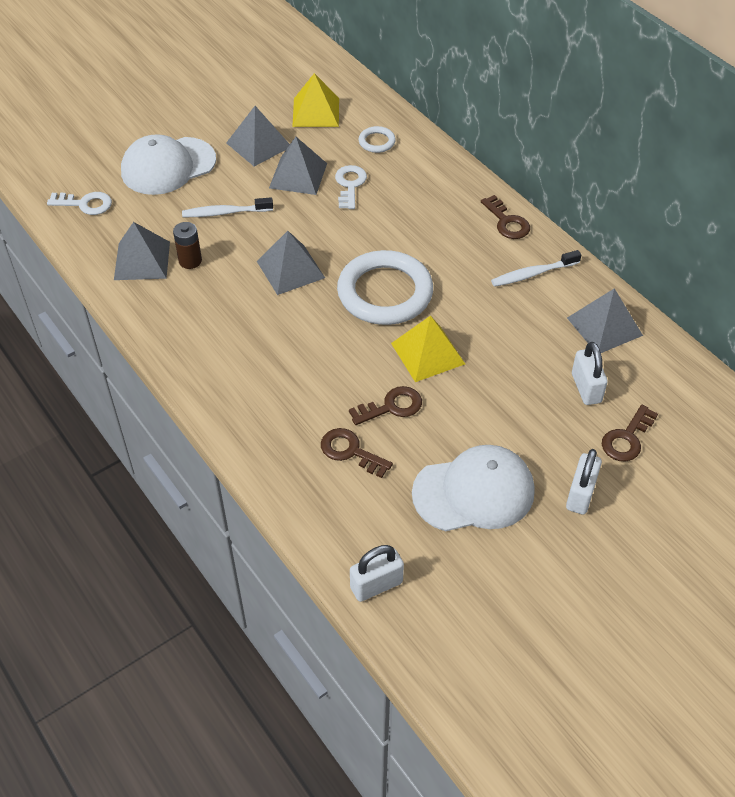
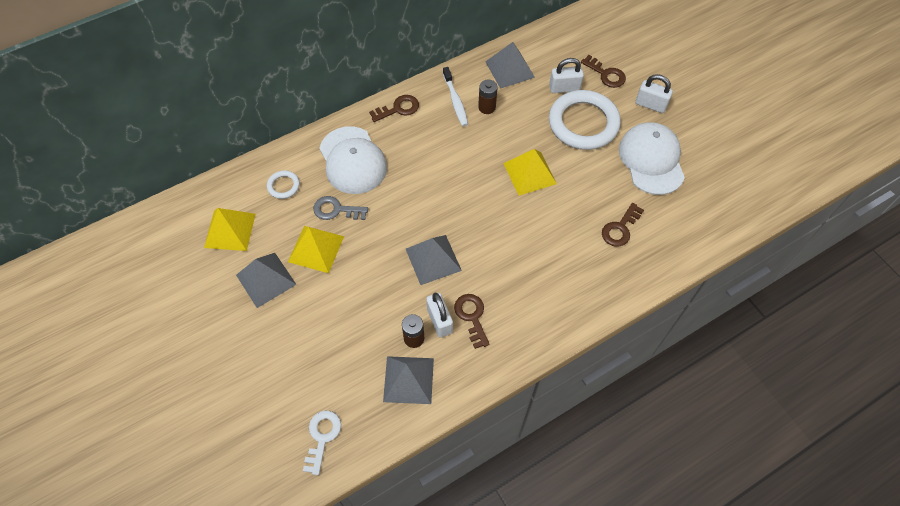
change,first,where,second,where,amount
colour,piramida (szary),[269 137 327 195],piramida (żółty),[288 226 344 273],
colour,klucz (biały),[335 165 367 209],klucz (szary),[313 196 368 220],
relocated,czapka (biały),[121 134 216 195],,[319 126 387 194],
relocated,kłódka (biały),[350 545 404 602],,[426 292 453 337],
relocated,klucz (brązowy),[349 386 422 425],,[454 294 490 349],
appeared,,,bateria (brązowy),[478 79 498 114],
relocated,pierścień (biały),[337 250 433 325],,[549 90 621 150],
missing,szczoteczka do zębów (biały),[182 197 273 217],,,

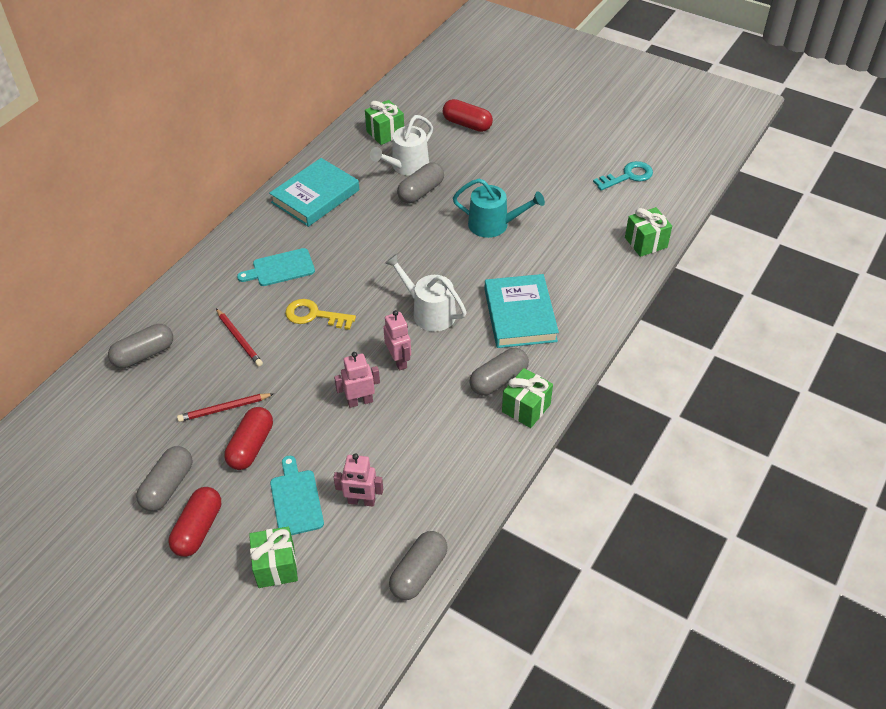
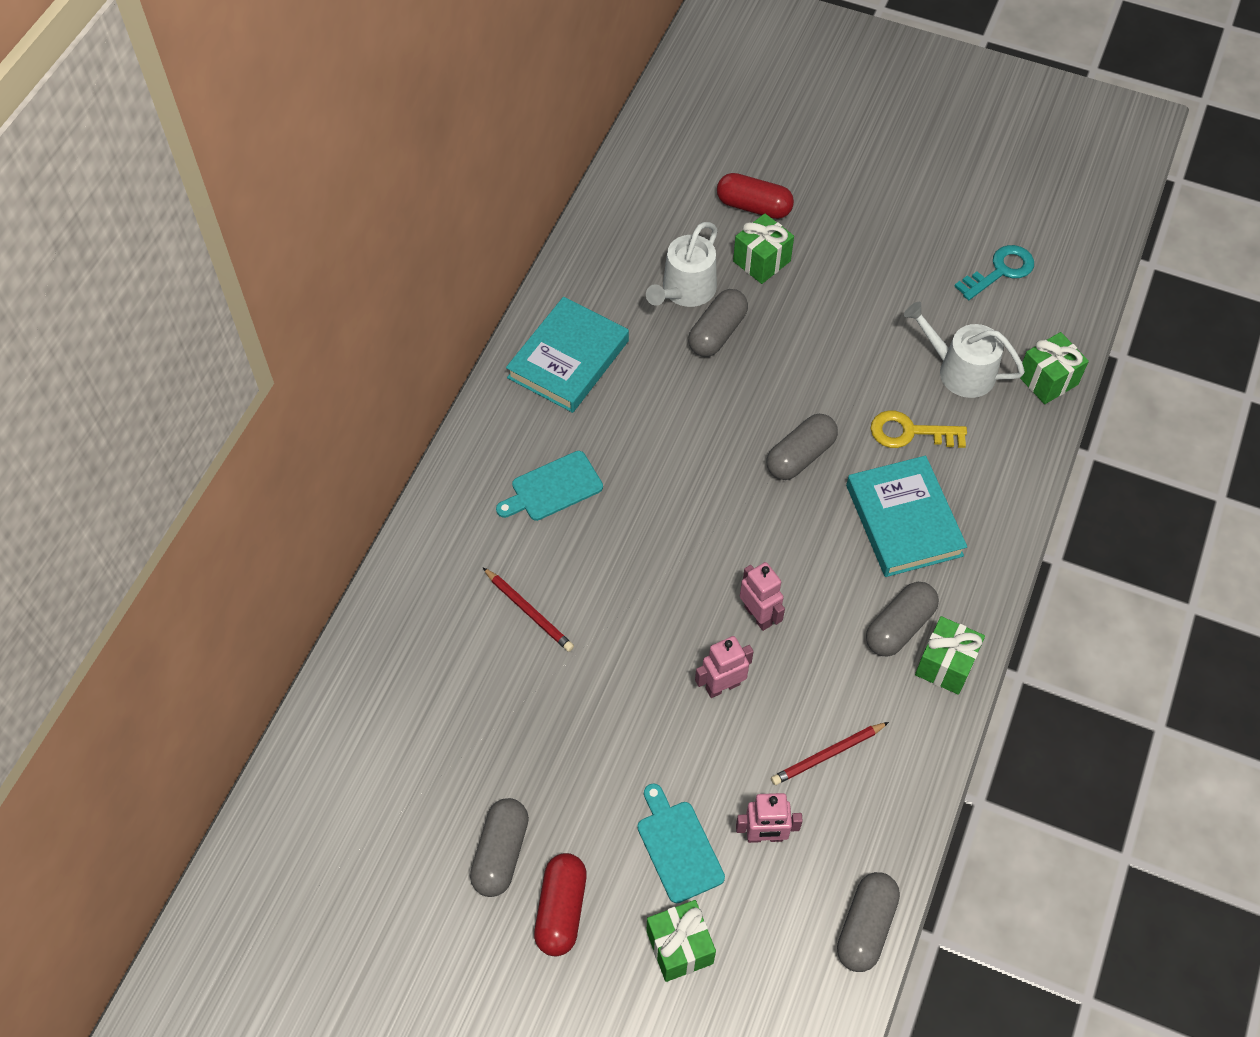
change,first,where,second,where,amount
relocated,prezent (zielony),[365 100 404 145],,[733 214 794 284],
relocated,kapsułka (szary),[108 324 173 368],,[767 414 838 480],
relocated,ołówek (czerwony),[177 393 274 422],,[771 722 889 785],
relocated,klucz (żółty),[285 299 356 330],,[871 410 967 448],
relocated,konewka (biały),[385 254 467 332],,[904 302 1025 398],
missing,kapsułka (czerwony),[224 407 273 470],,,
missing,konewka (turkusowy),[453 179 545 238],,,

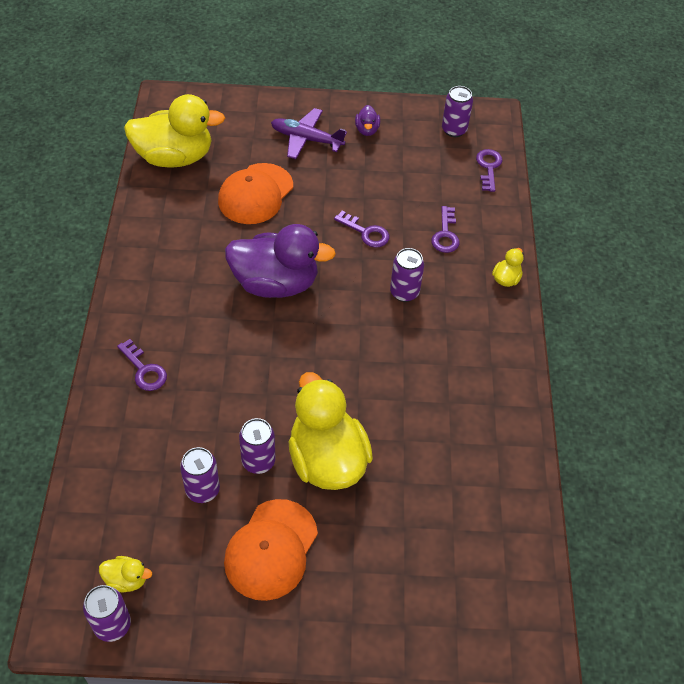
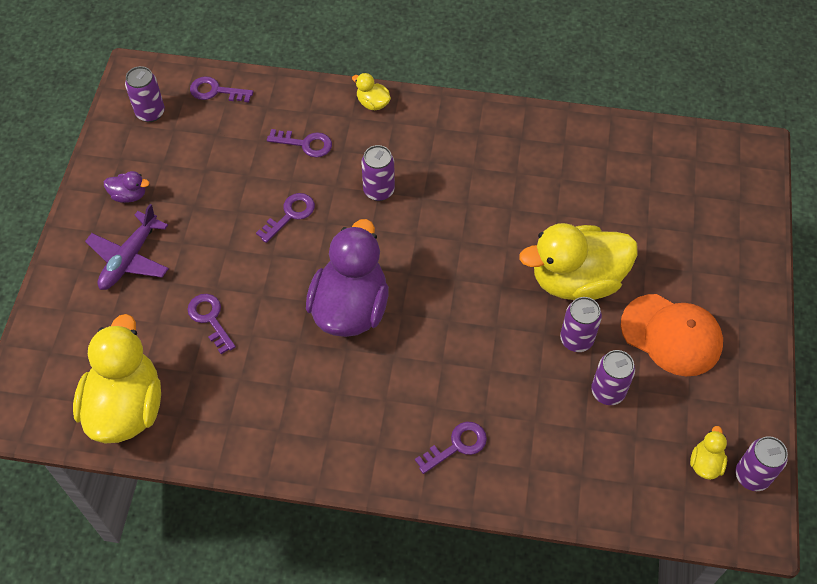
change,first,where,second,where,amount
exchanged,czapka (pomarańczowy),[218 163 293 224],klucz (fioletowy),[187 294 236 354],

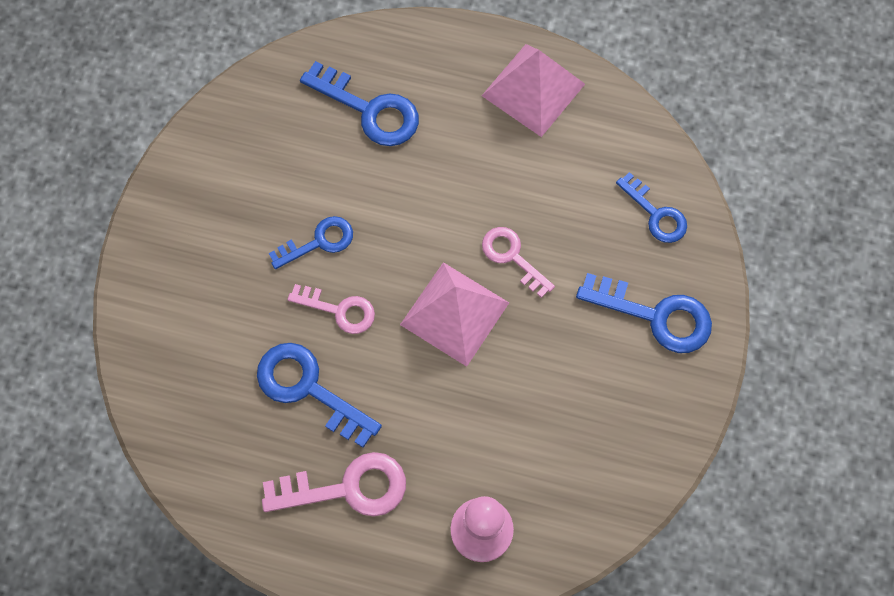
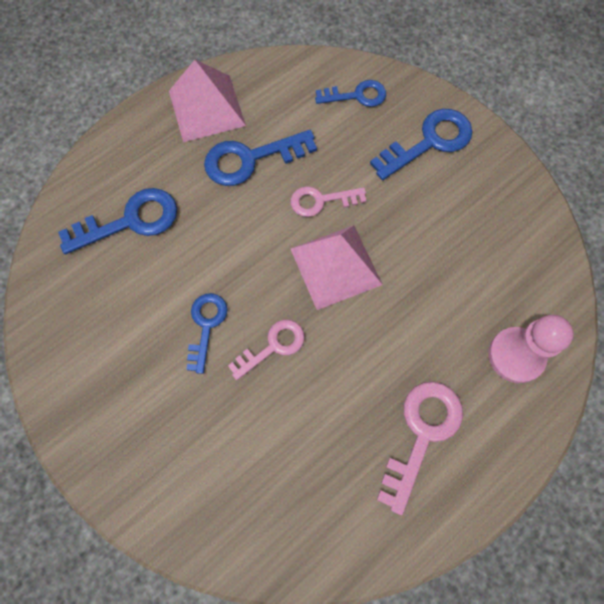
change,first,where,second,where,amount
relocated,klucz (niebieski),[257 343 382 448],,[204 130 317 186],

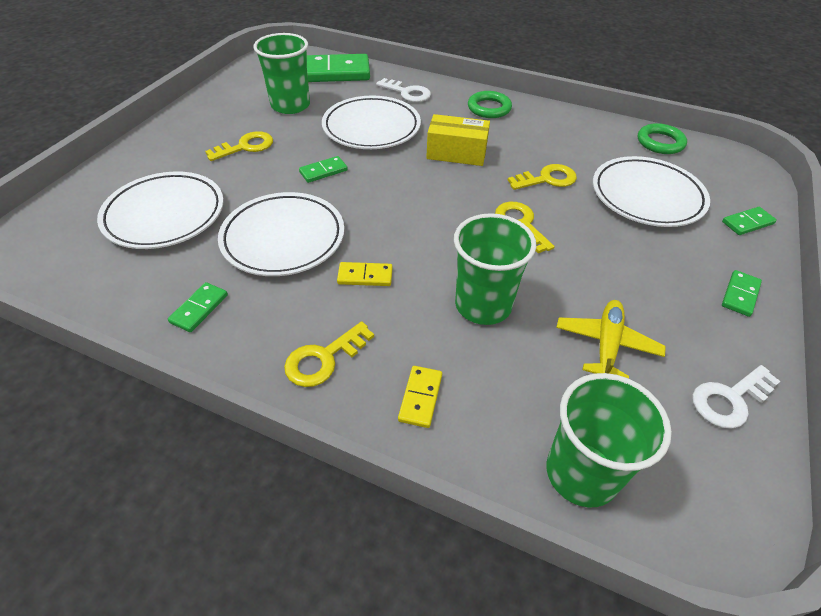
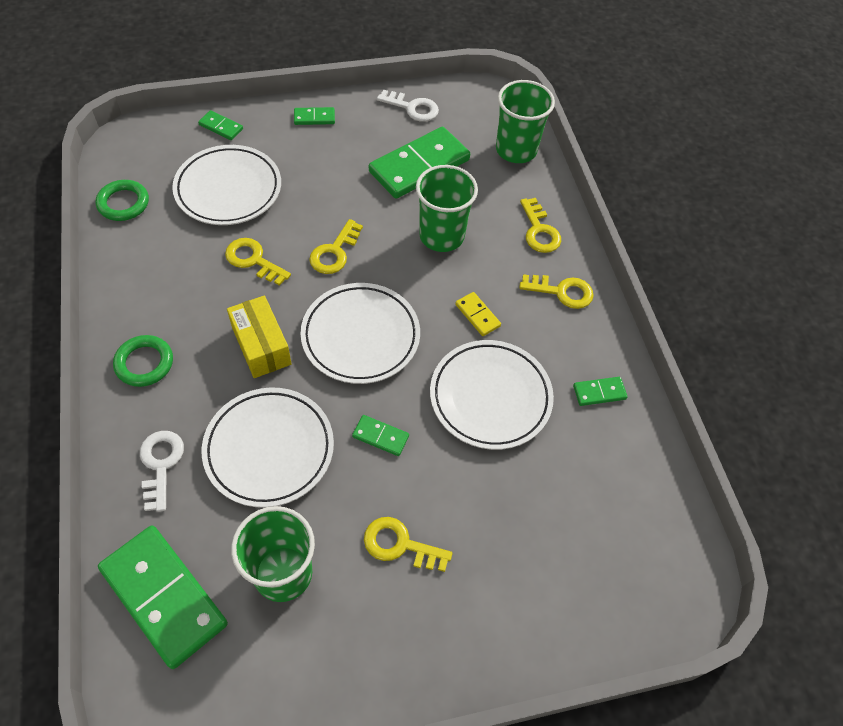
change,first,where,second,where,amount
relocated,talerz (biały),[97 172 224 249],,[300 283 420 384],
exchanged,samolot (żółty),[556 300 666 378],kostka domina (zielony),[369 127 470 199],
exchanged,kostka domina (żółty),[398 366 442 428],klucz (żółty),[520 198 561 253],

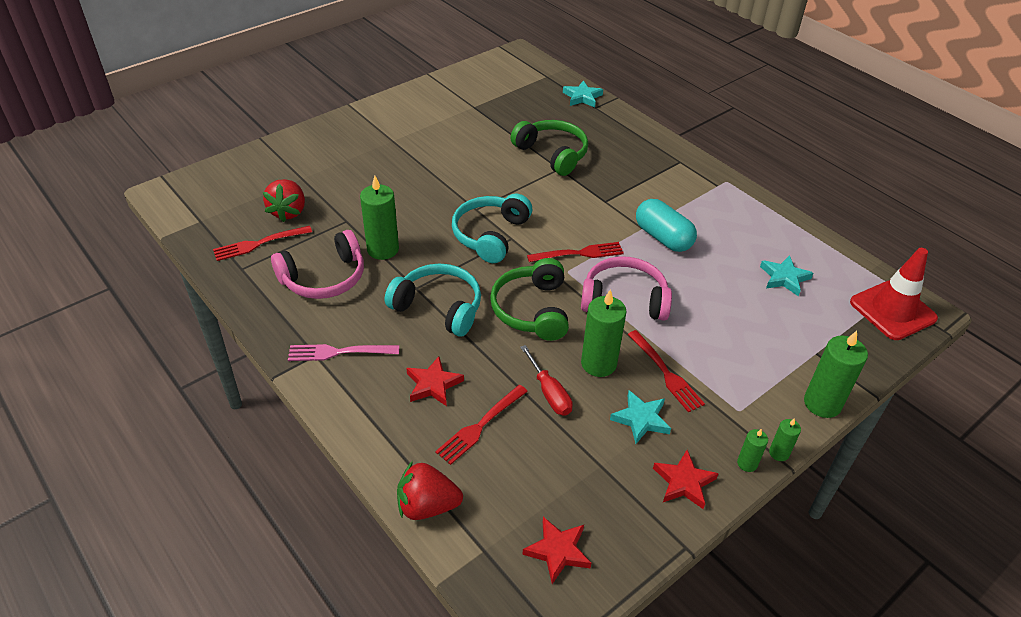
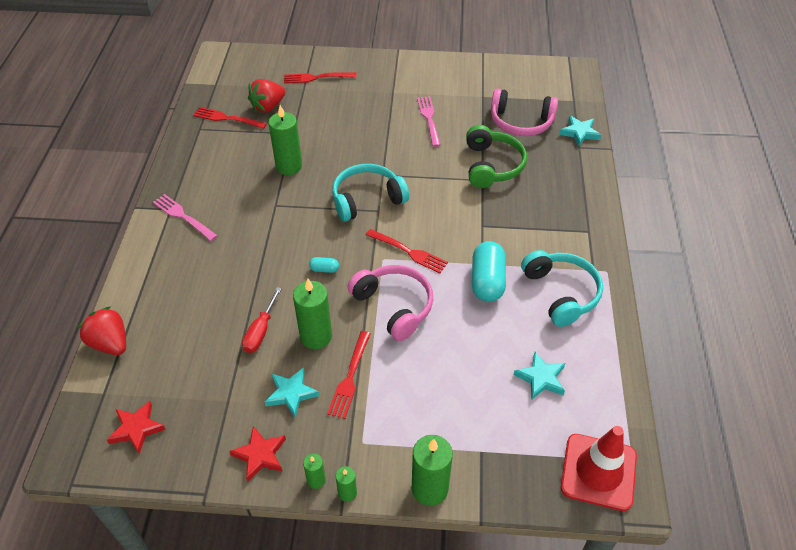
change,first,where,second,where,amount
relocated,widelec (czerwony),[435 385 528 465],,[284 72 356 84],
exchanged,słuchawki (zielony),[490 258 569 341],kapsułka (turkusowy),[309 257 339 273],
appeared,,,widelec (różowy),[417 96 441 147],
relocated,słuchawki (różowy),[271 230 364 299],,[491 89 558 136],
relocated,słuchawki (turkusowy),[385 264 481 337],,[521 250 603 327],
missing,gwiazda (czerwony),[406 356 464 406],,,

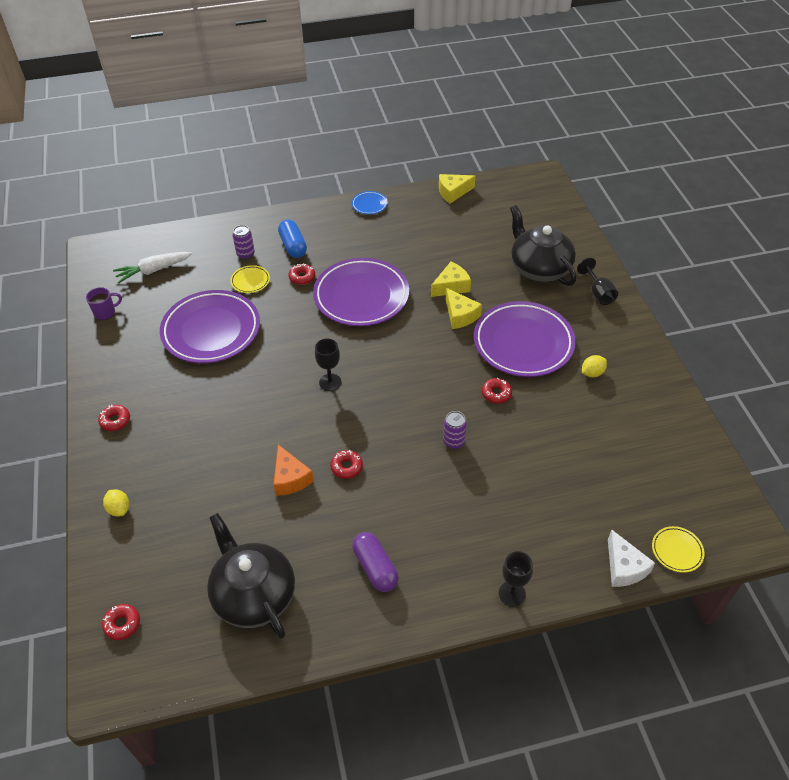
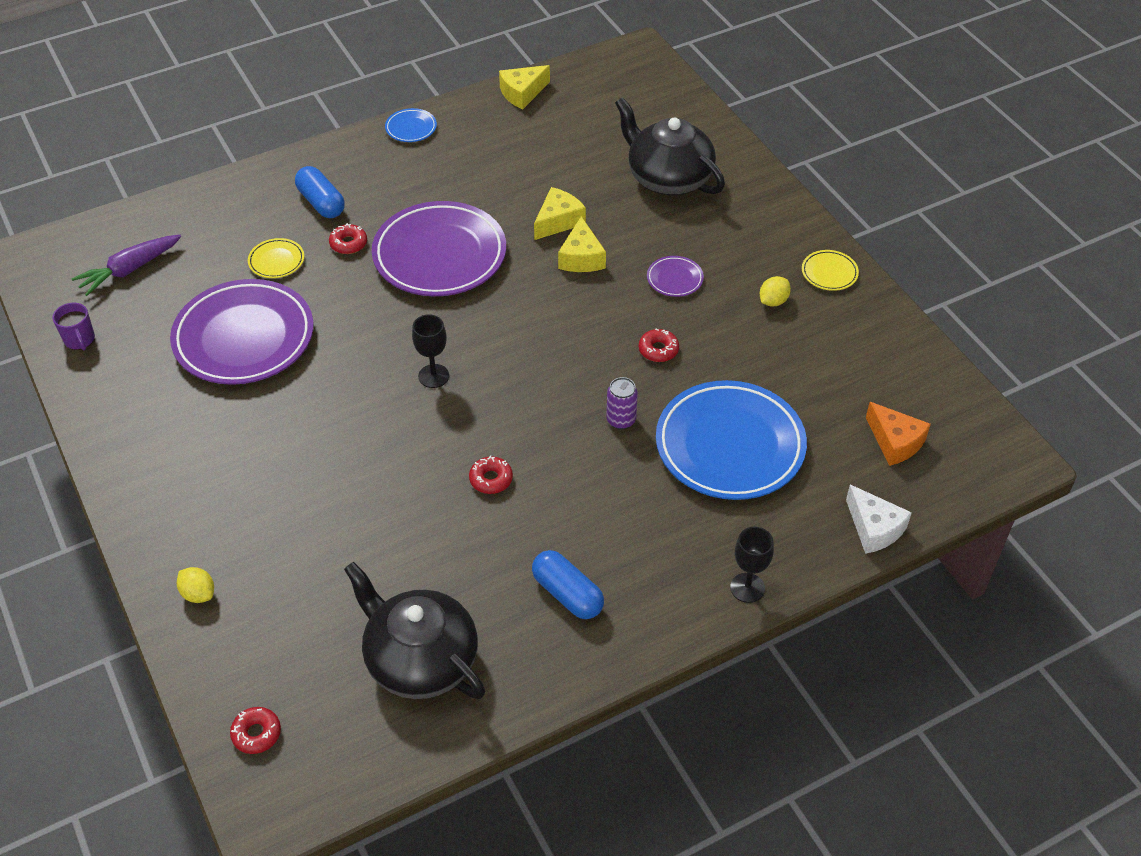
change,first,where,second,where,amount
spun,kubek (fioletowy),[86 287 122 320],,[52 303 95 350],105 degrees clockwise
colour,marchewka (biały),[113 252 193 283],marchewka (fioletowy),[72 235 181 296],
colour,kapsułka (fioletowy),[352 532 399 592],kapsułka (niebieski),[532 550 604 619],
spun,ser (żółty),[446 288 482 329],,[558 216 606 272],45 degrees clockwise
size,talerz (fioletowy),[474 301 576 377],,[647 256 704 297],x0.42
appeared,,,talerz (niebieski),[656 380 807 500],
relocated,talerz (żółty),[652 526 705 573],,[802 250 859 291],
relocated,ser (pomarańczowy),[274 445 314 496],,[866 402 931 466],
missing,donut (czerwony),[98 405 130 431],,,
missing,puszka (fioletowy),[232 225 255 260],,,
missing,kielich (czarny),[577 258 618 305],,,

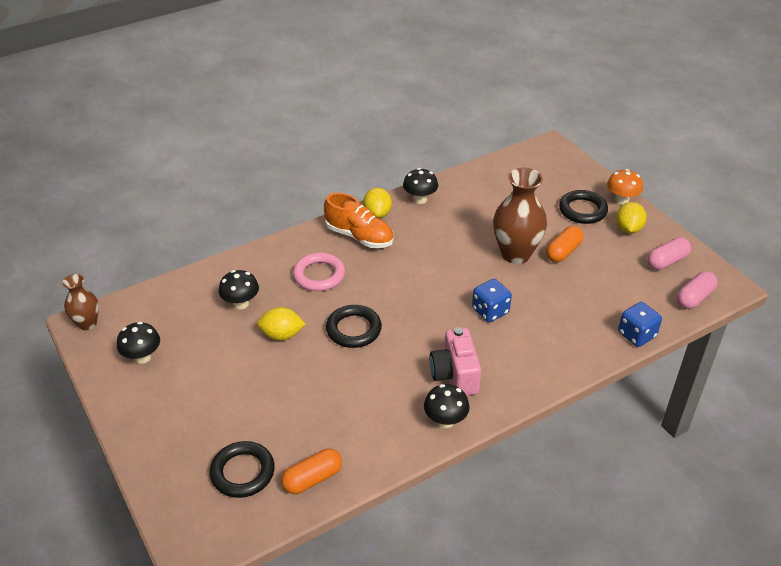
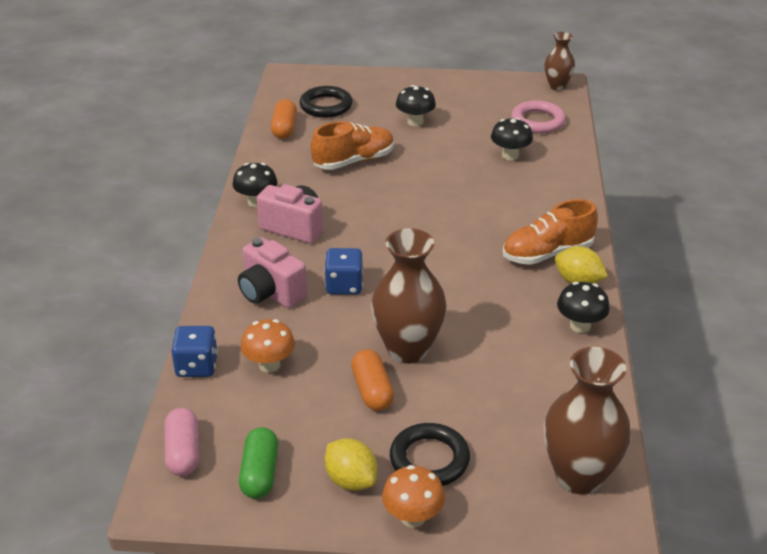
change,first,where,second,where,amount
appeared,,,aparat fotograficzny (różowy),[238 237 307 308],
colour,kapsułka (różowy),[647 237 691 270],kapsułka (zielony),[239 427 278 499],
appeared,,,grzyb (pomarańczowy),[241 319 295 373],
appeared,,,but (pomarańczowy),[311 121 394 170],
relocated,grzyb (czarny),[117 322 160 364],,[396 85 436 126],
relocated,pierścień (różowy),[293 253 345 291],,[511 100 566 134],
appeared,,,wazon (brązowy),[544 347 631 495],
missing,cytryna (żółty),[257 307 305 341],,,
missing,pierścień (czarny),[326 305 382 348],,,

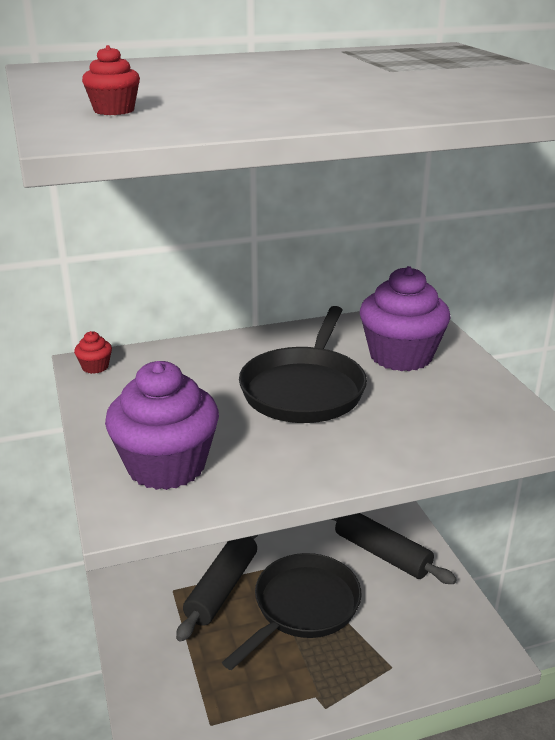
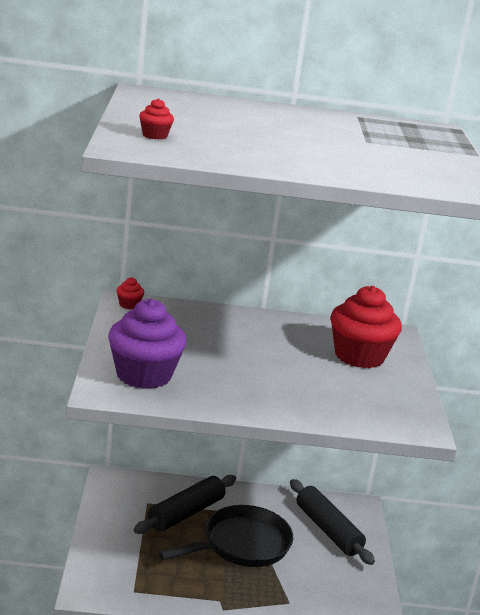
change,first,where,second,where,amount
colour,muffinka (fioletowy),[360 266 451 371],muffinka (czerwony),[331 286 402 368],
missing,patelnia (czarny),[239 306 367 423],,,

